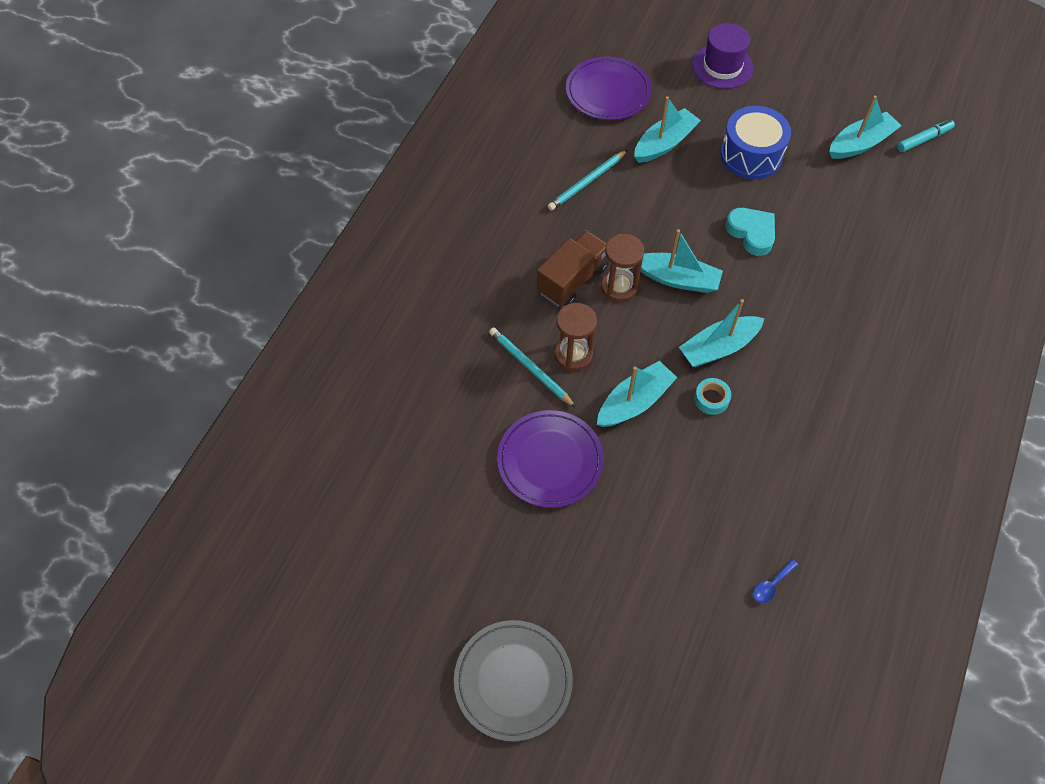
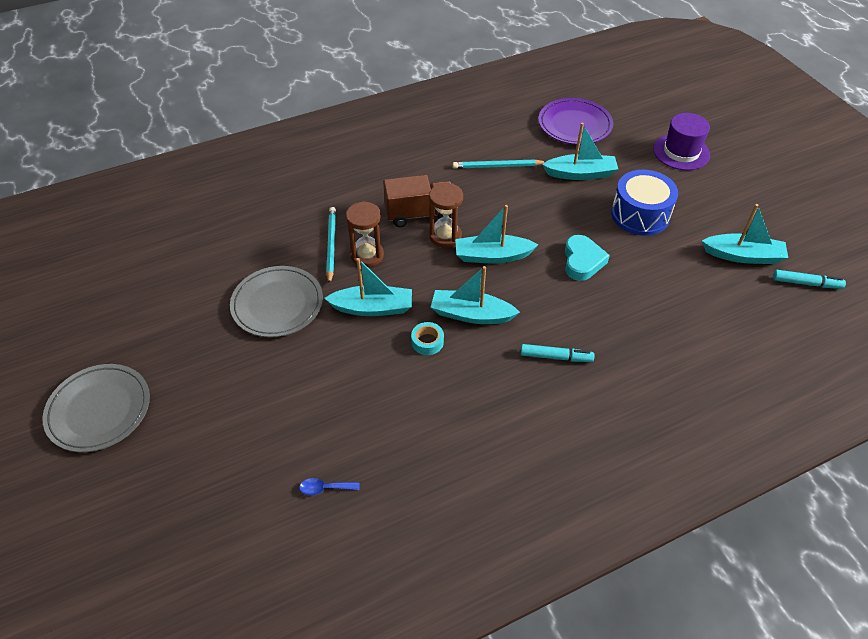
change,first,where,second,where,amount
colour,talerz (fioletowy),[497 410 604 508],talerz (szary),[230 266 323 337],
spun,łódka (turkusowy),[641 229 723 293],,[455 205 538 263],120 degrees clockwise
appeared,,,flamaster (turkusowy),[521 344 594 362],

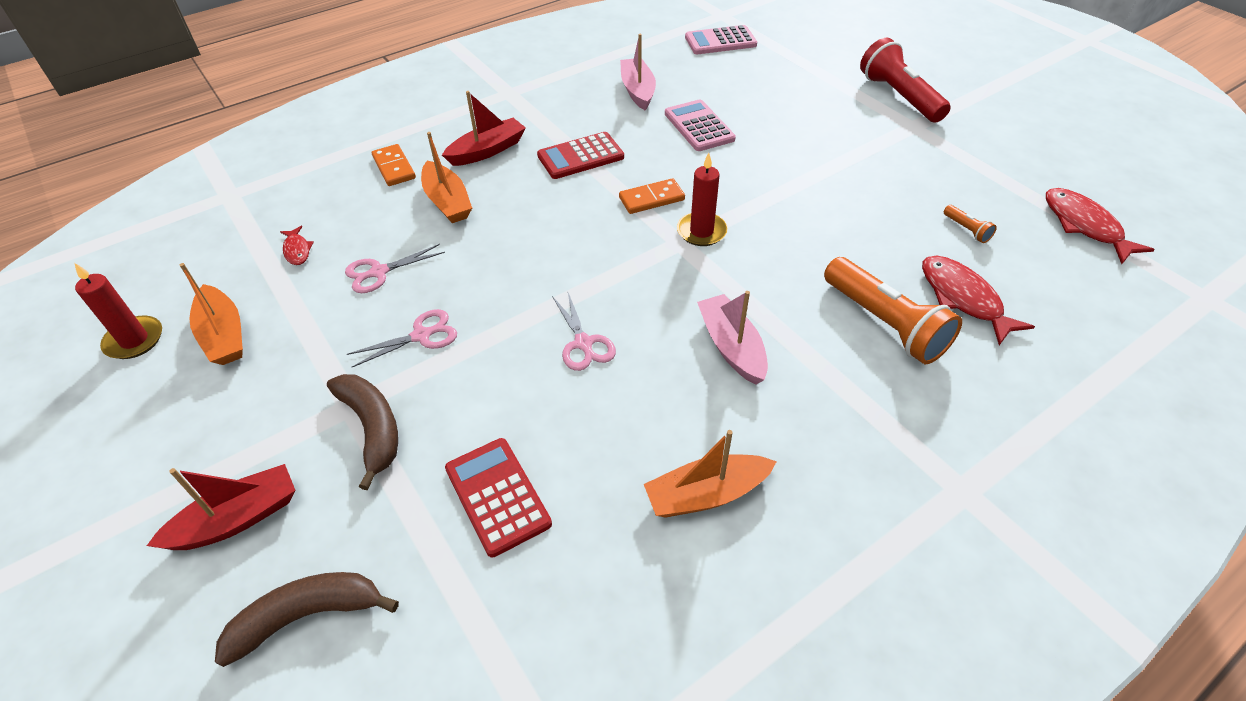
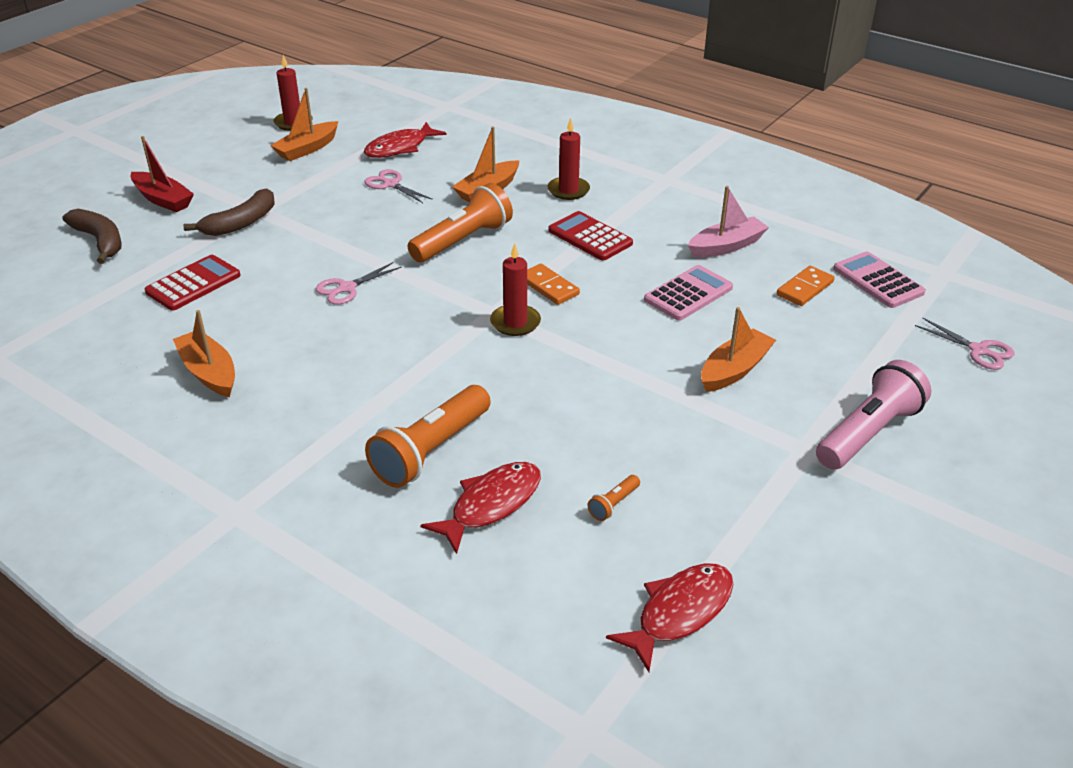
change,first,where,second,where,amount
size,ryba (czerwony),[280 226 314 265],,[364 122 446 158],x1.91
appeared,,,latarka (pomarańczowy),[408 183 513 262],
exchanged,łódka (czerwony),[442 91 526 166],świeca (czerwony),[548 118 590 200],
appeared,,,łódka (pomarańczowy),[701 307 776 392],
relocated,kostka domina (pomarańczowy),[372 144 416 186],,[776 266 835 306],
colour,latarka (czerwony),[860 37 951 123],latarka (różowy),[816 360 931 470],
relocated,nożyczki (różowy),[347 309 457 367],,[915 318 1014 370],
missing,łódka (różowy),[697 291 768 385],,,

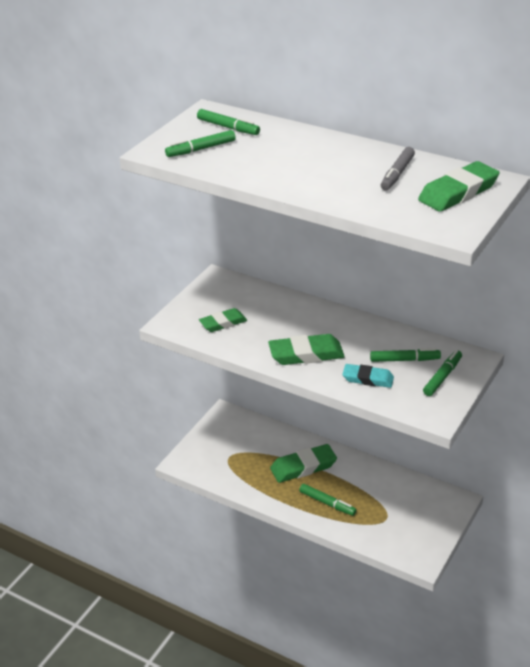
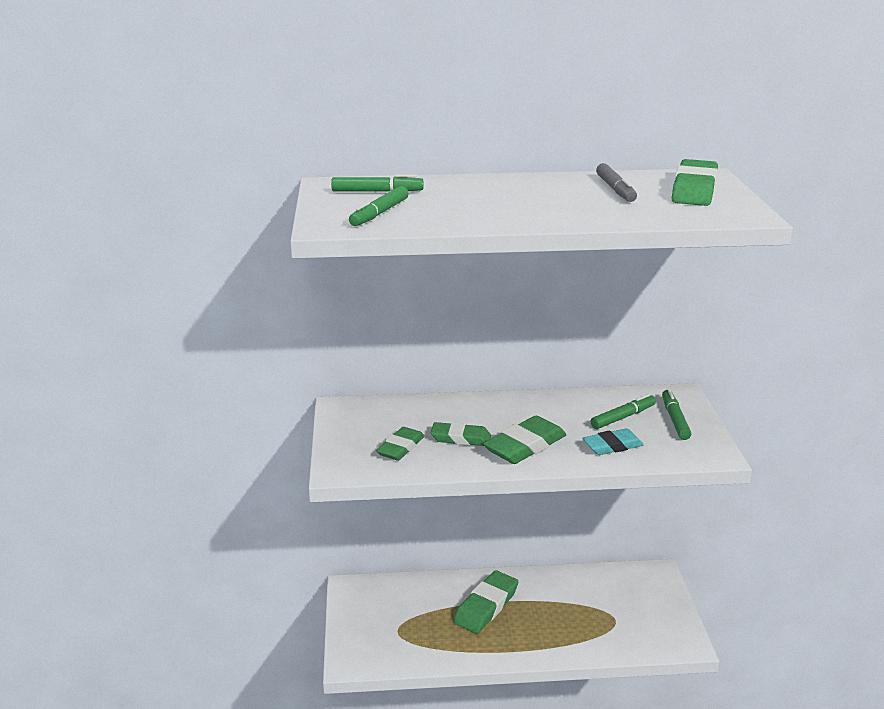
change,first,where,second,where,amount
appeared,,,gumka do mazania (zielony),[431 422 491 446],
missing,flamaster (zielony),[299 484 357 516],,,

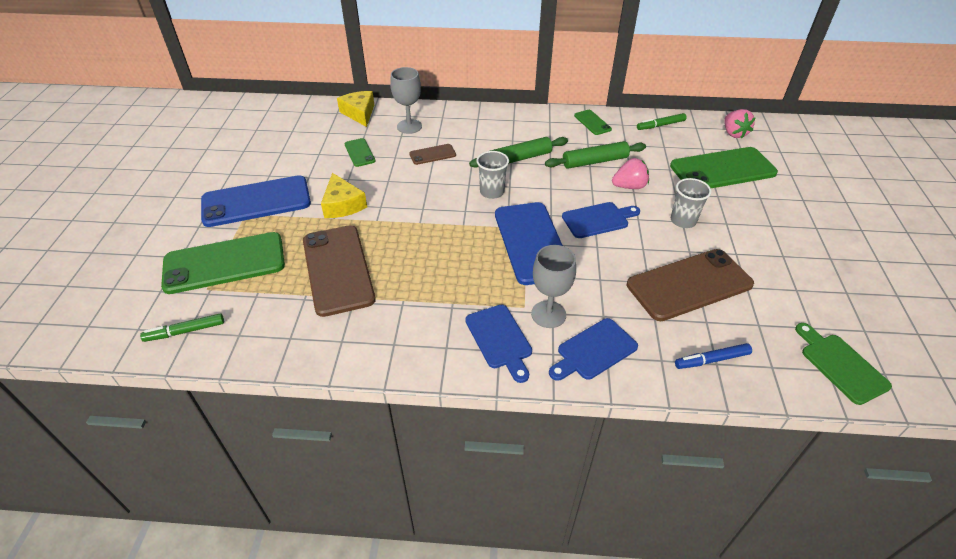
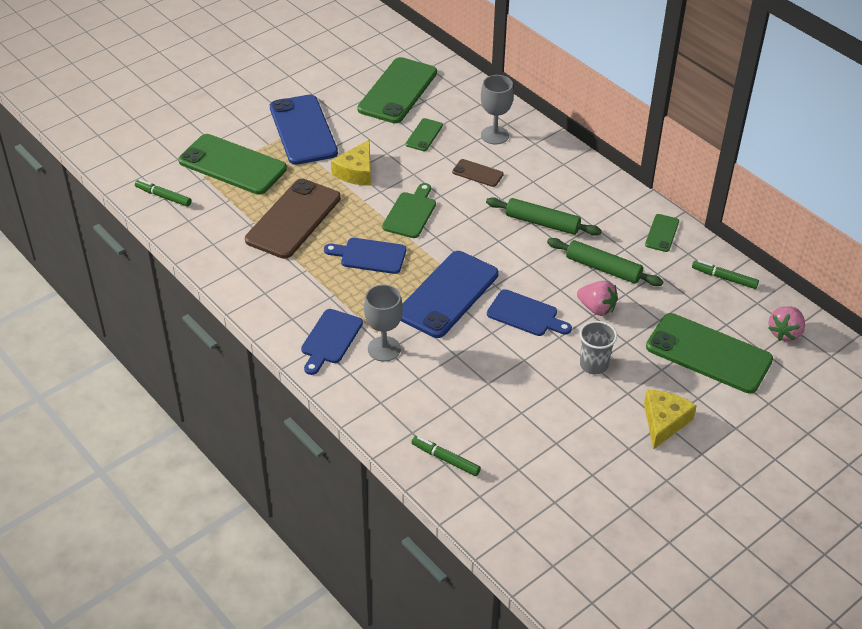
change,first,where,second,where,amount
spun,telefon (niebieski),[201 175 311 227],,[270 94 338 165],45 degrees clockwise
relocated,deska do krojenia (niebieski),[549 318 638 381],,[324 238 406 274],
appeared,,,telefon (zielony),[357 57 437 123],
relocated,deska do krojenia (zielony),[795 323 892 405],,[382 183 436 238],
colour,flamaster (niebieski),[675 343 752 369],flamaster (zielony),[411 436 481 476],
relocated,ser (żółty),[337 91 374 127],,[644 390 696 450],
missing,szklanka (szary),[476 151 509 199],,,
missing,telefon (brązowy),[627 249 754 321],,,

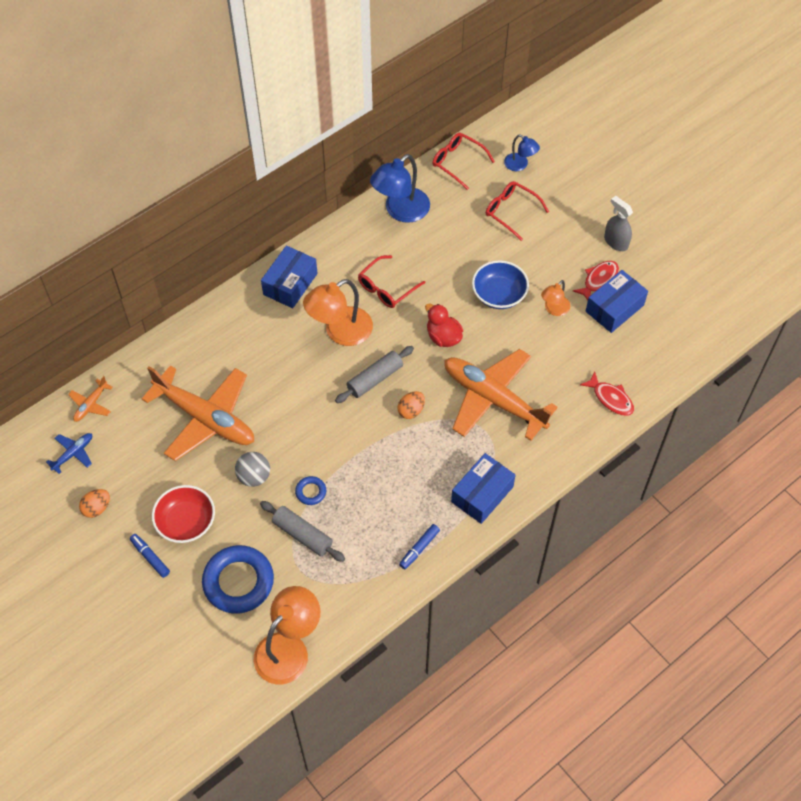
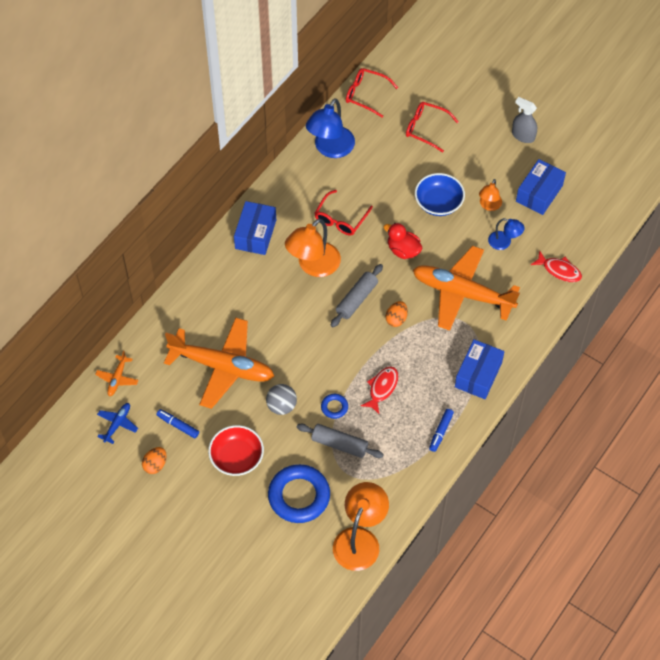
change,first,where,second,where,amount
relocated,flamaster (niebieski),[130 534 170 578],,[157 409 199 439],
relocated,ryba (czerwony),[573 261 619 300],,[361 367 398 414],
relocated,lampka (niebieski),[504 134 540 171],,[488 218 525 250],

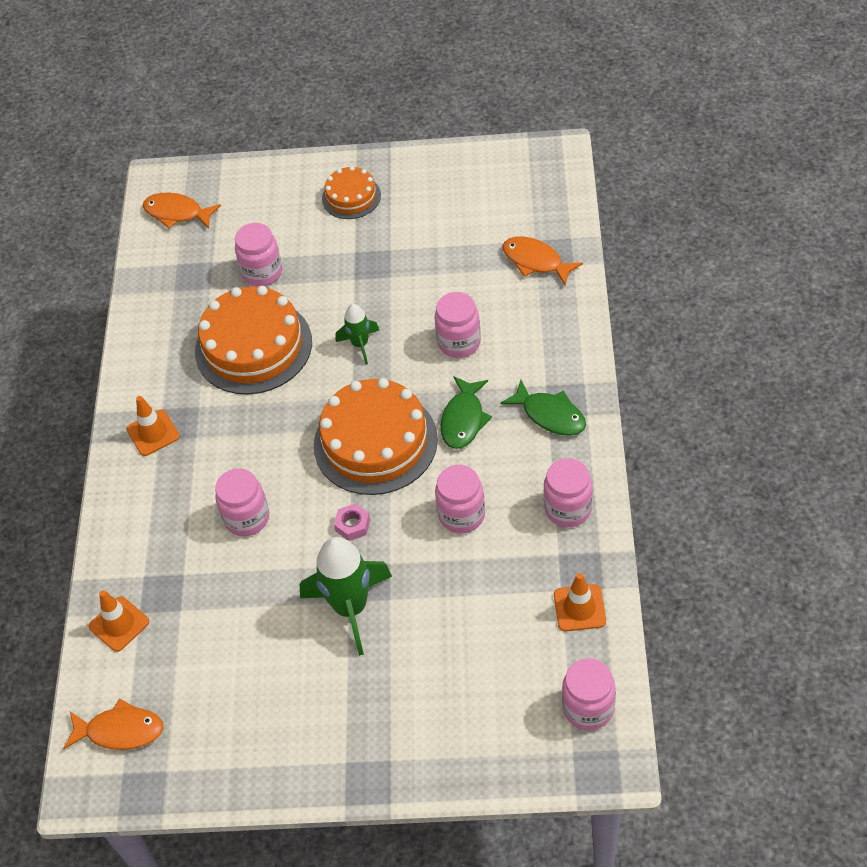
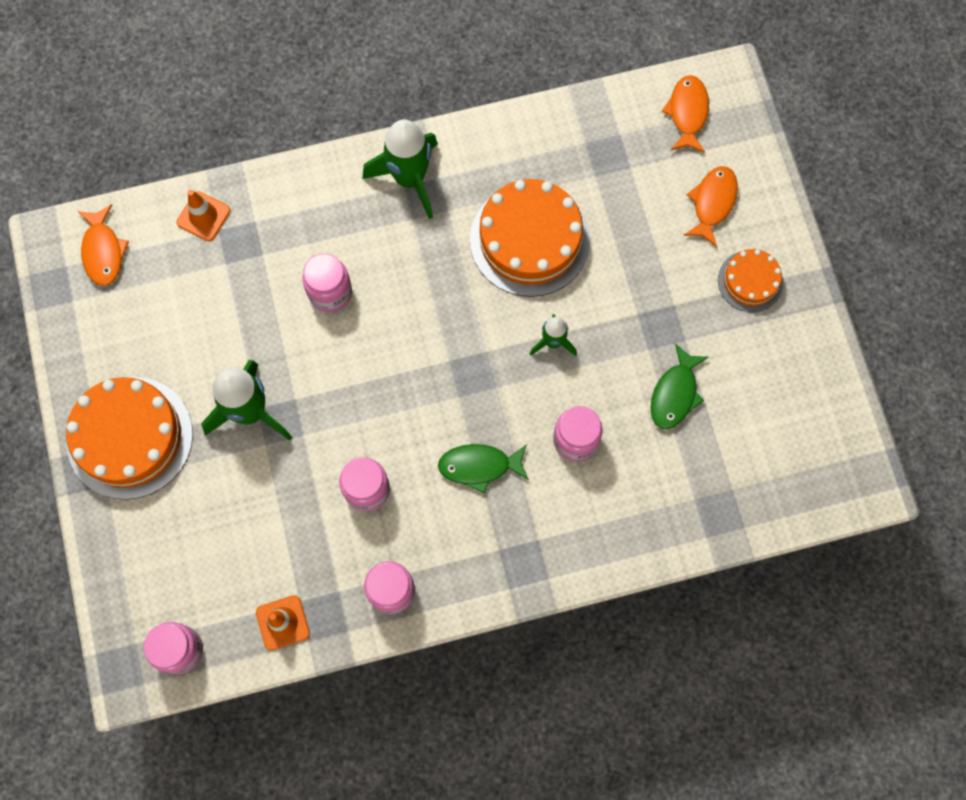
change,first,where,second,where,amount
relocated,tort (pomarańczowy),[314 378 438 495],,[66 377 193 499],
exchanged,pachołek (pomarańczowy),[127 396 180 456],rakieta (zielony),[362 119 438 219],
relocated,ryba (zielony),[500 380 586 436],,[651 343 709 429],
relocated,ryba (pomarańczowy),[502 236 583 285],,[683 166 738 247],
missing,słoik (różowy),[235 223 282 287],,,
missing,nakrętka (różowy),[334 503 370 541],,,

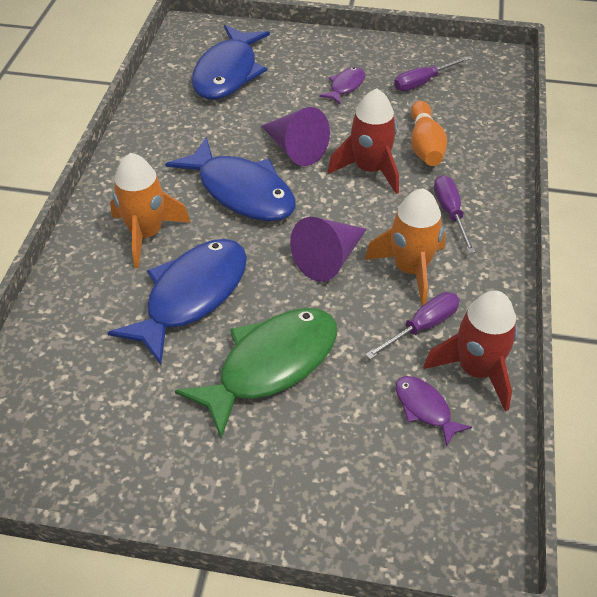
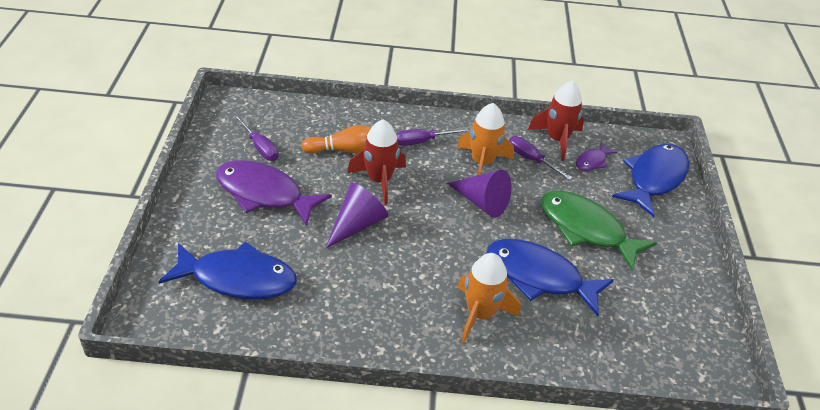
change,first,where,second,where,amount
size,ryba (fioletowy),[319 67 365 104],,[216 160 332 226],x2.11
relocated,ryba (niebieski),[165 137 296 221],,[612 144 689 217],

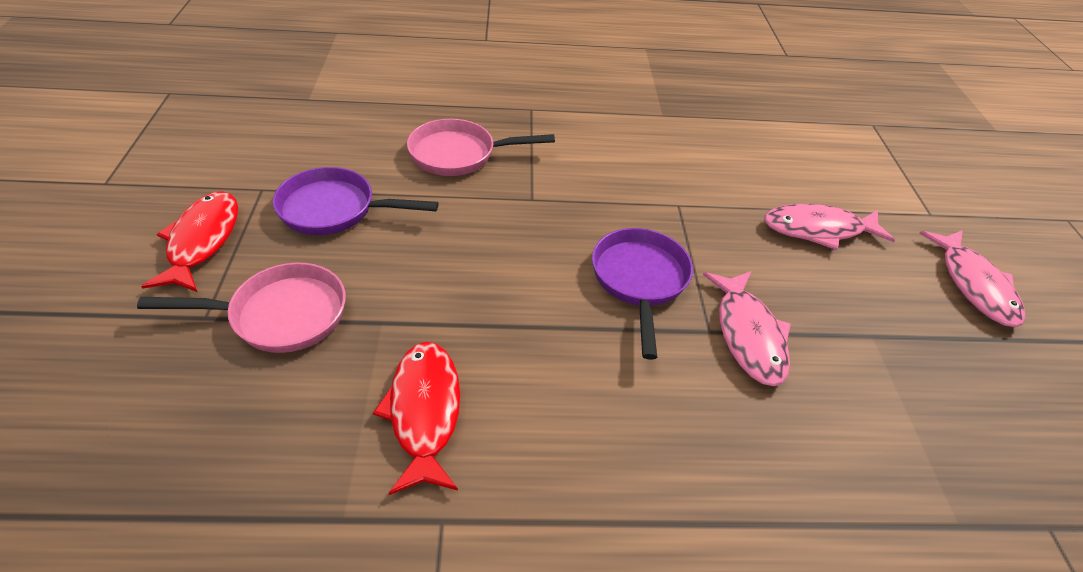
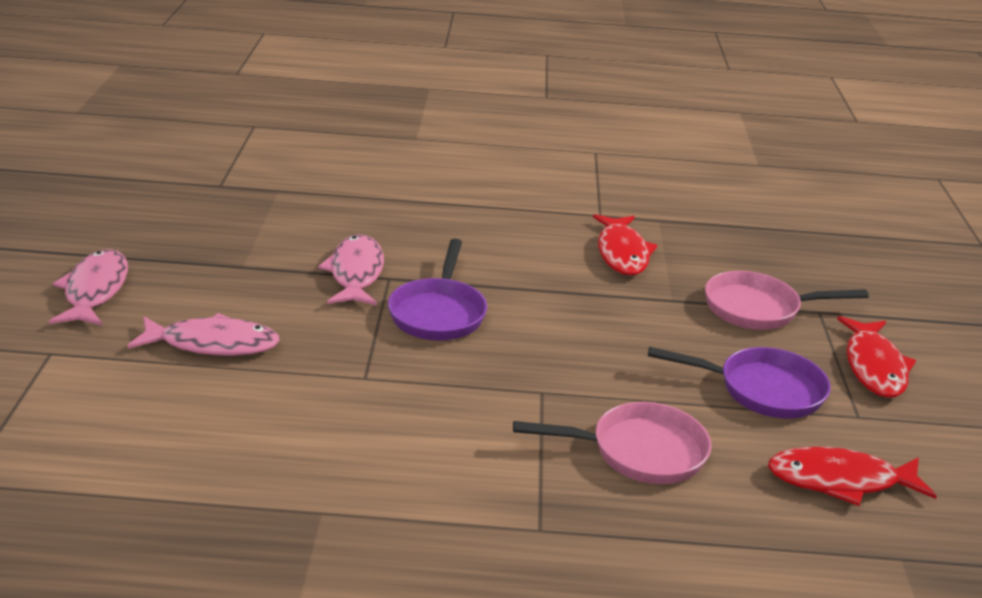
change,first,where,second,where,amount
appeared,,,ryba (czerwony),[768 447 937 506],

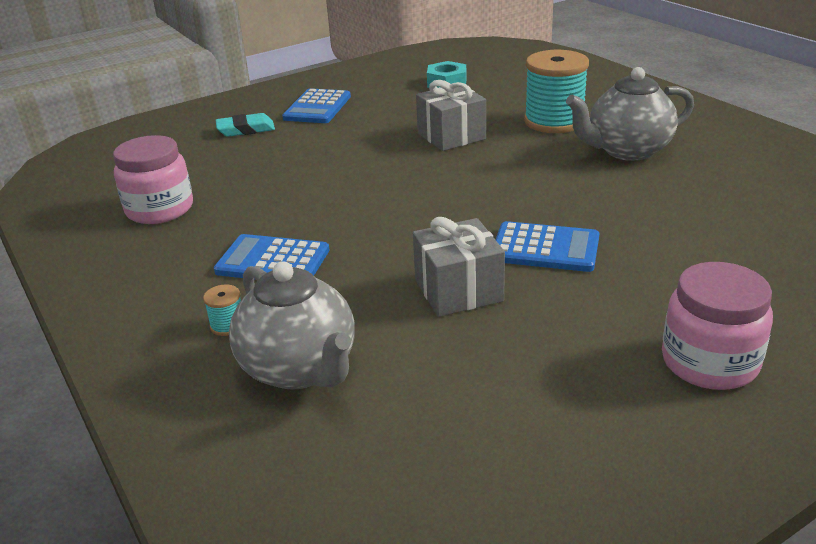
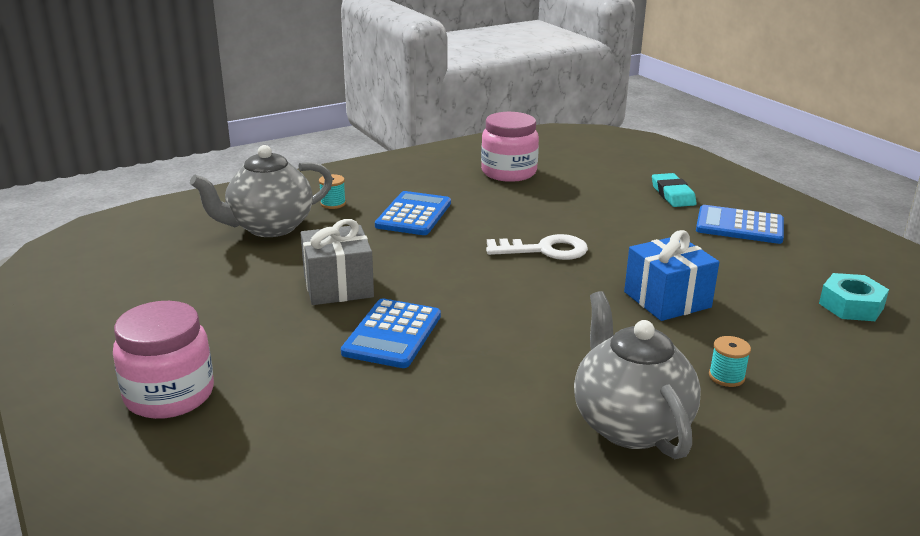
change,first,where,second,where,amount
appeared,,,klucz (biały),[486 234 588 260],
colour,prezent (szary),[416 80 486 151],prezent (niebieski),[624 230 719 321],
size,szpulka (turkusowy),[524 50 589 133],,[709 336 751 387],x0.41

